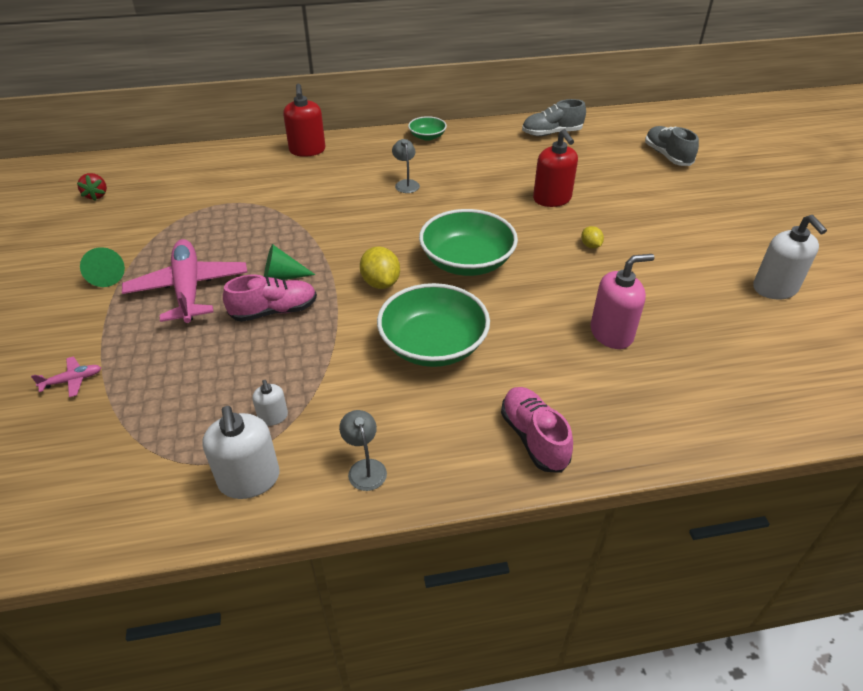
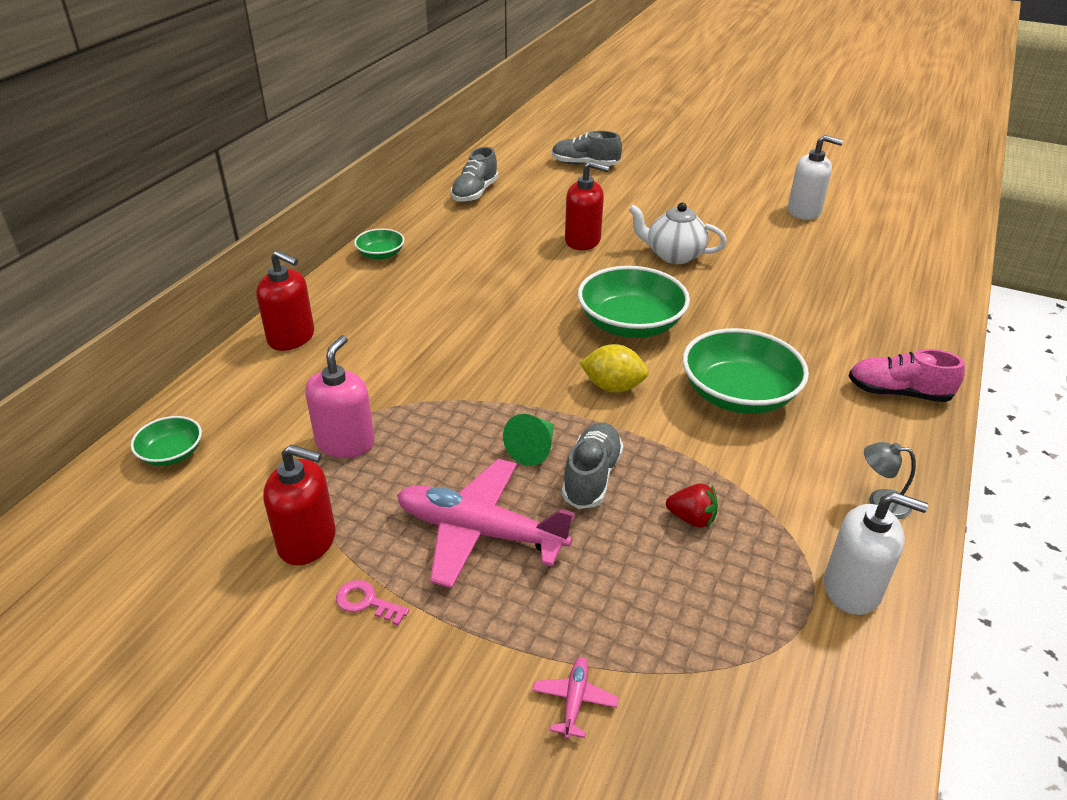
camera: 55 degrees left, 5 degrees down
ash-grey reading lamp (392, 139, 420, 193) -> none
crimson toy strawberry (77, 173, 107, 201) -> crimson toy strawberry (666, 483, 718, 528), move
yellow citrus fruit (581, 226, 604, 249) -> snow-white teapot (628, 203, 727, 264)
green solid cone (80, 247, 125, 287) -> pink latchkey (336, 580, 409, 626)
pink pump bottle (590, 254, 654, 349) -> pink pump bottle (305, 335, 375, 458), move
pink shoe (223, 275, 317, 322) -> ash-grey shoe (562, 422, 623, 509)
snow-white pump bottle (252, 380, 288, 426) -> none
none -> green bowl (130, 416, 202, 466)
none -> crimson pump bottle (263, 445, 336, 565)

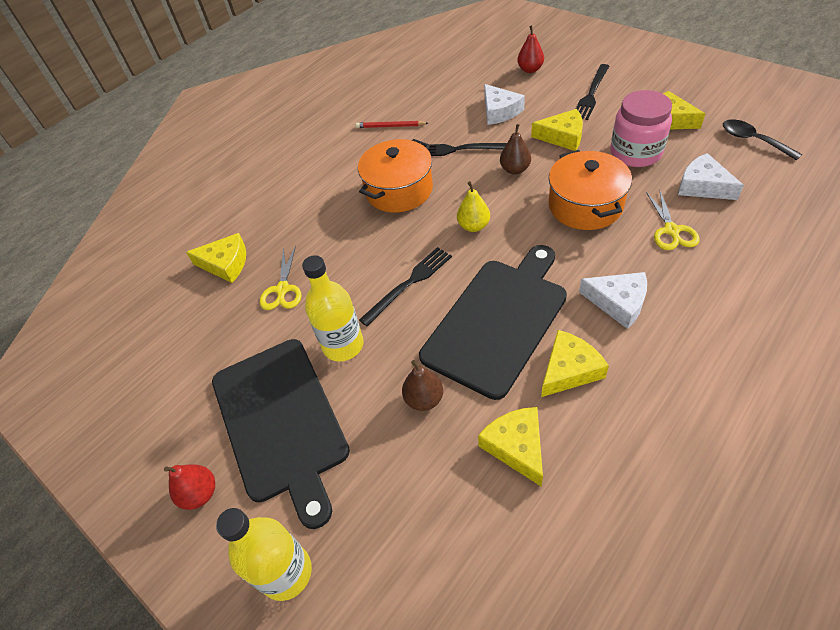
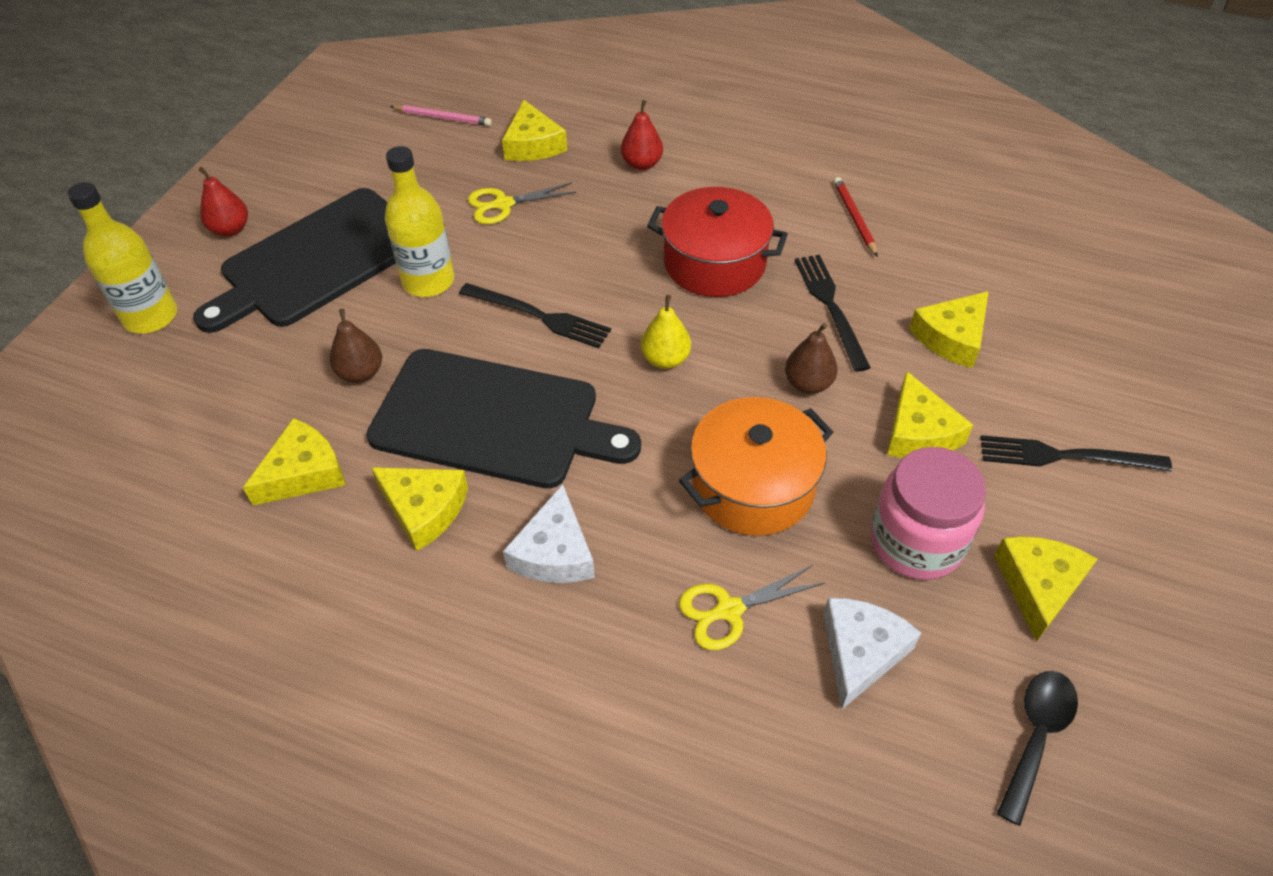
camera: 65 degrees right, 0 degrees up
crimson pear (517, 25, 544, 73) -> crimson pear (621, 100, 663, 170), move
snow-white cheese (484, 84, 525, 125) -> yellow cheese (909, 291, 989, 368)
orange pot (358, 139, 433, 213) -> crimson pot (647, 187, 788, 297)
none -> pink lead pencil (390, 105, 492, 126)

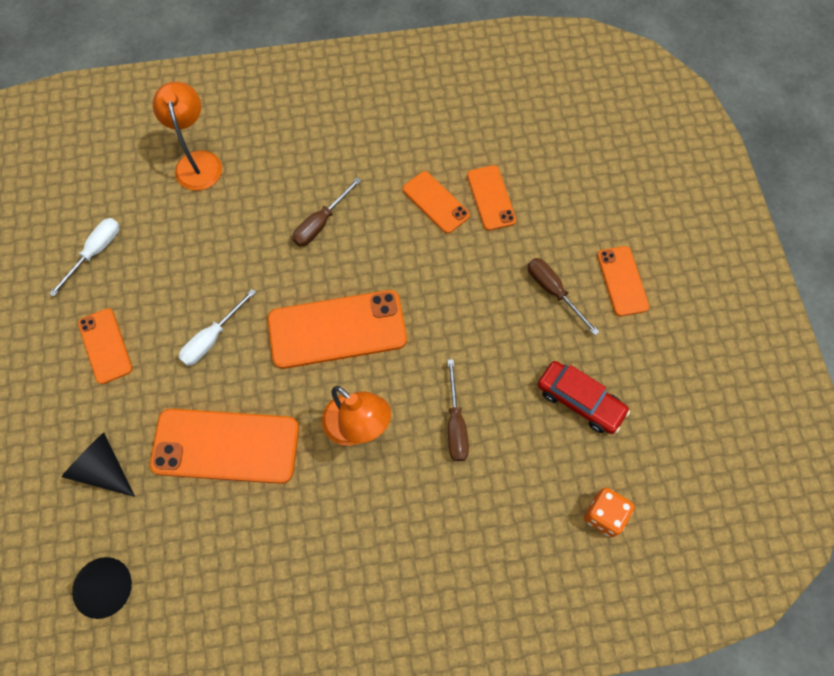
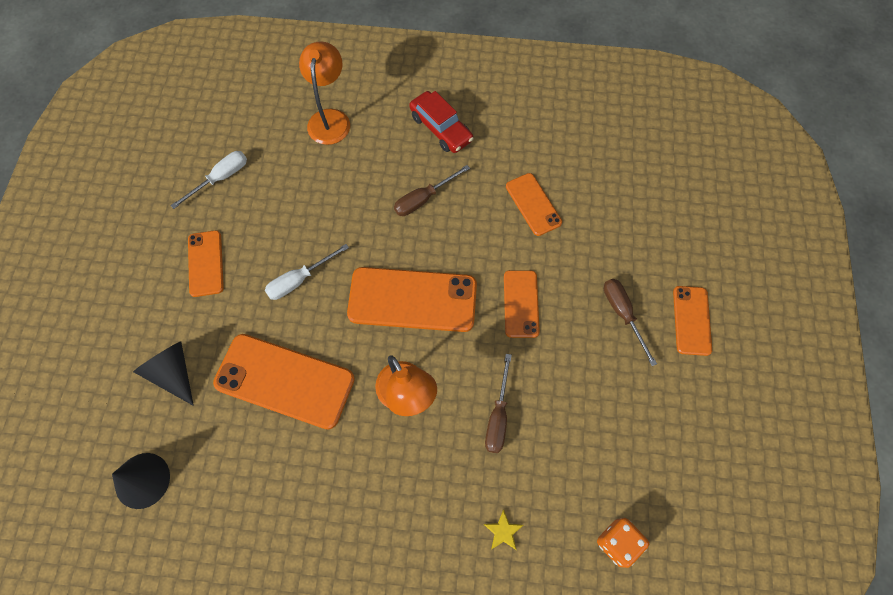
camera: 15 degrees right, 0 degrees up
orange phone (467, 165, 516, 231) -> orange phone (504, 270, 540, 338), move
crimson car (538, 361, 630, 434) -> crimson car (409, 91, 474, 153), move
none -> yellow star (484, 509, 523, 550)

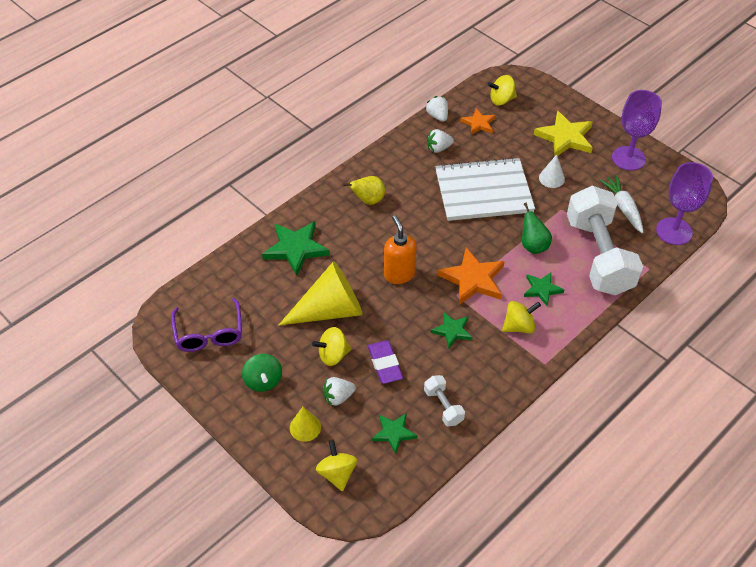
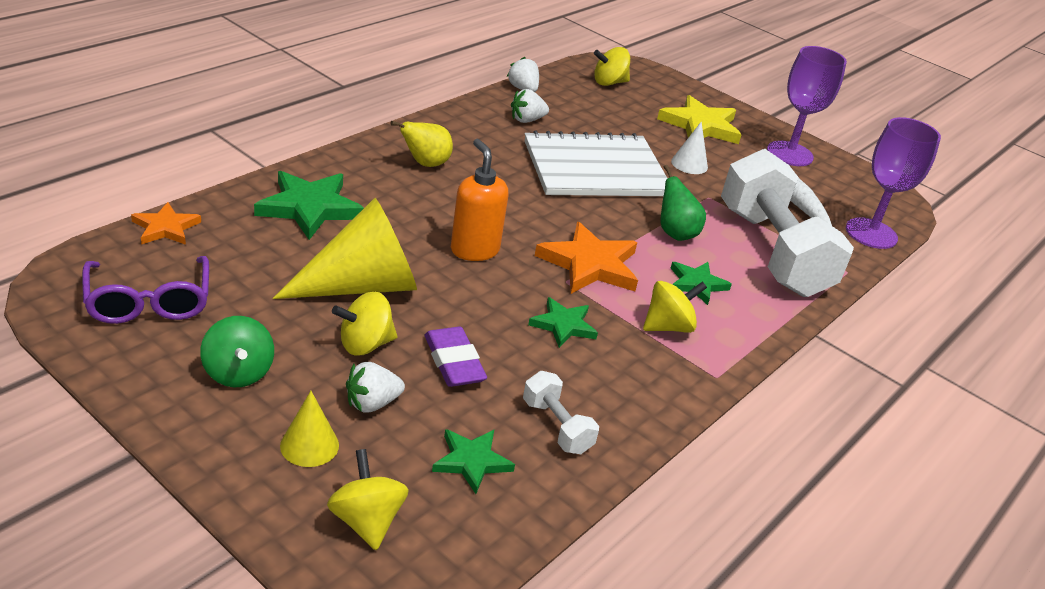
camera: 10 degrees left, 15 degrees down
orange star (461, 108, 496, 135) -> orange star (131, 202, 201, 245), move

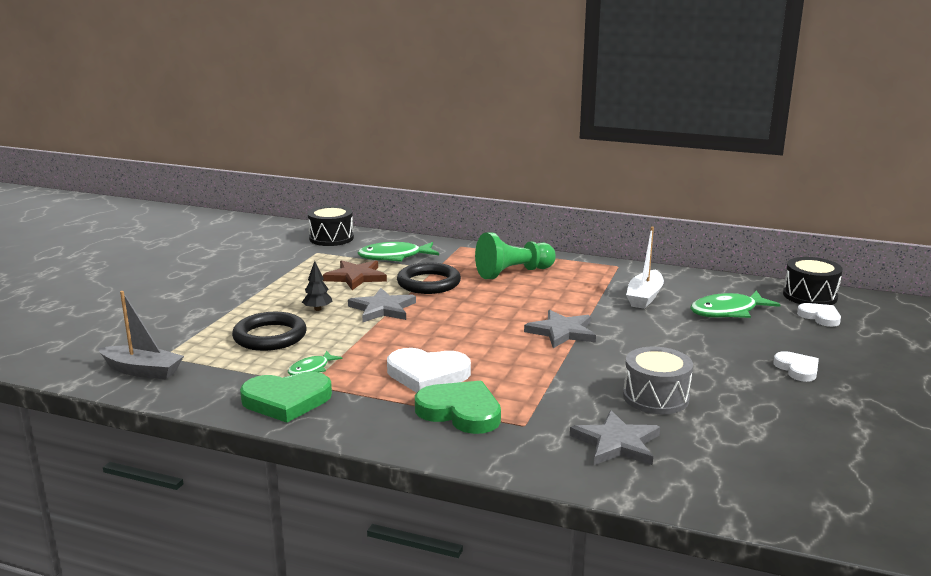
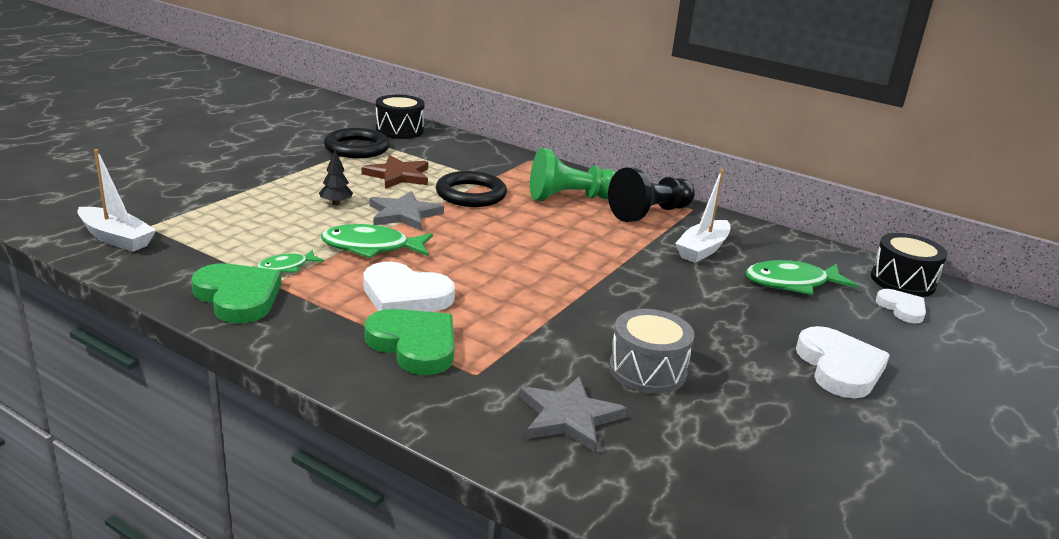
camera: 10 degrees right, 5 degrees up
green fish (357, 242, 439, 262) -> green fish (321, 224, 433, 258), move
ash-grey boat (98, 291, 184, 379) -> snow-white boat (77, 149, 156, 252)
ash-grey star (524, 310, 596, 348) -> none
ebony hoop (232, 312, 307, 351) -> ebony hoop (324, 128, 390, 158), move
snow-white heart shape (774, 351, 819, 382) -> snow-white heart shape (796, 326, 890, 398), x1.68
green heart shape (240, 372, 332, 423) -> green heart shape (191, 263, 281, 323), 135 degrees counterclockwise
none -> ebony pawn (608, 167, 695, 222)

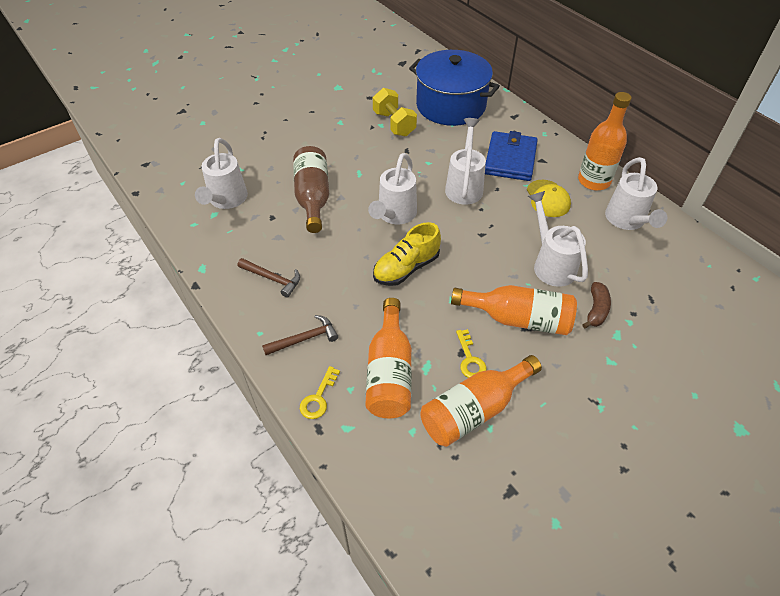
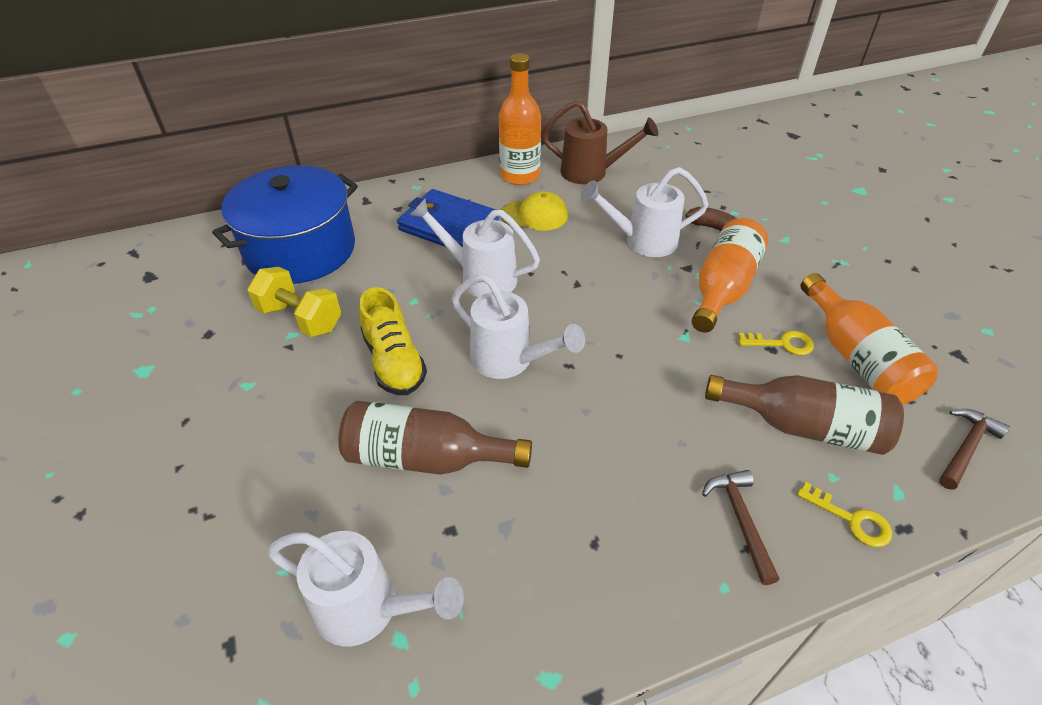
camera: 75 degrees left, 5 degrees down
yellow free weight (373, 88, 417, 136) -> yellow free weight (247, 267, 341, 337), 45 degrees clockwise
snow-white sprinkling can (605, 157, 667, 230) -> dark brown sprinkling can (541, 100, 659, 184)
yellow shoe (373, 222, 441, 286) -> yellow shoe (359, 287, 427, 395), move
dark brown claw hammer (238, 258, 300, 298) -> dark brown claw hammer (939, 409, 1010, 490), move
orange flask (365, 298, 412, 418) -> dark brown flask (705, 375, 904, 455)

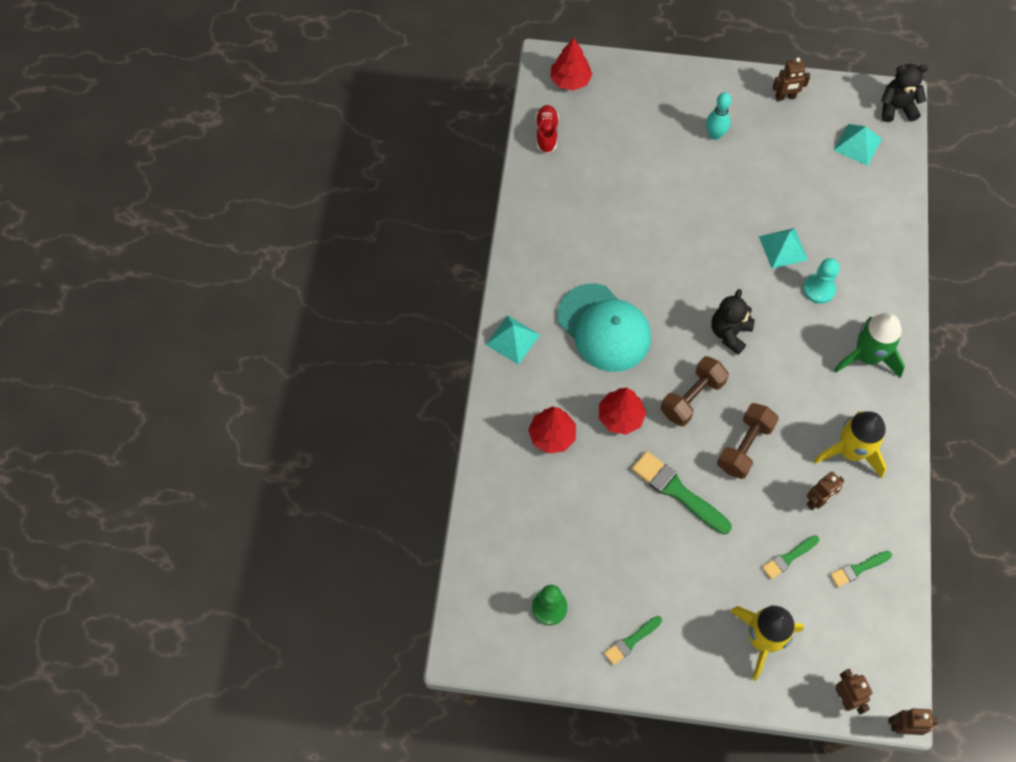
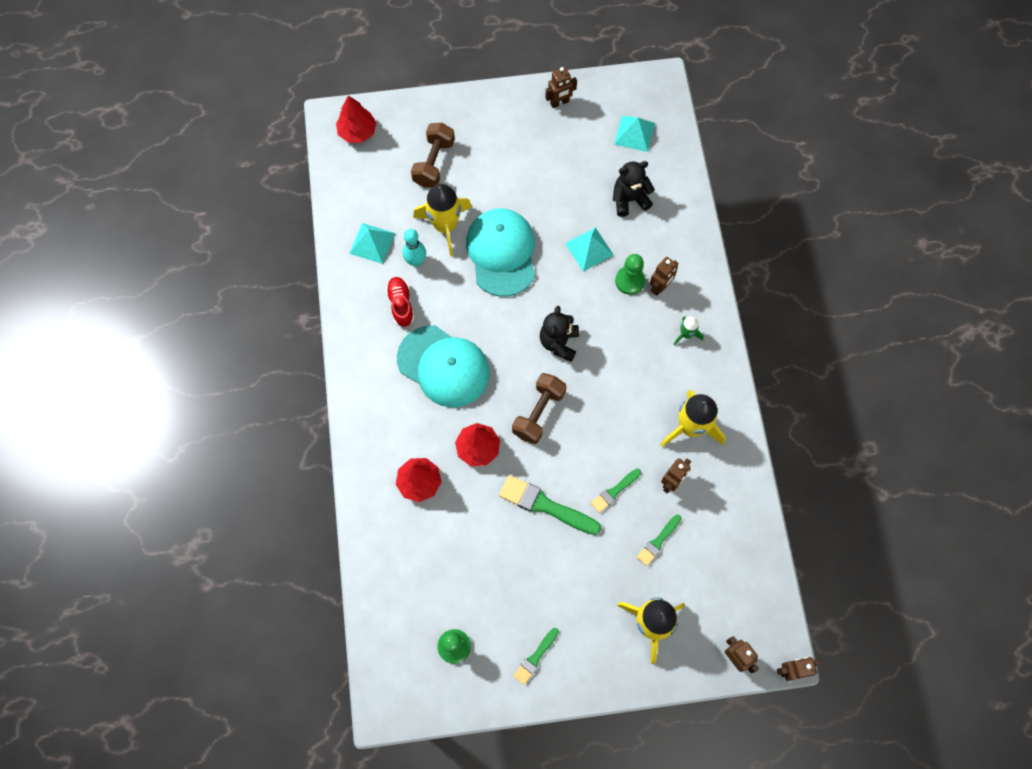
camera: 15 degrees left, 5 degrees up
ebony stuffed bear (881, 64, 928, 122) -> ebony stuffed bear (613, 161, 655, 217), move
turquoise bowling pin (706, 92, 732, 140) -> turquoise bowling pin (403, 229, 426, 267), move
crimson shoe (535, 105, 559, 153) -> crimson shoe (386, 277, 414, 327), move
turquoise pawn (803, 258, 840, 304) -> green pawn (615, 254, 645, 295)
green toy rocket (834, 313, 905, 378) -> green toy rocket (673, 316, 704, 345), x0.49
turquoise pyramid shape (486, 315, 540, 365) -> turquoise pyramid shape (349, 223, 395, 264), move
dark brown free weight (717, 403, 779, 479) -> dark brown free weight (411, 123, 455, 188), move
green paintbrush (830, 551, 892, 587) -> green paintbrush (591, 469, 641, 513), move
none -> yellow toy rocket (413, 184, 472, 257)
none -> turquoise cap (466, 208, 535, 297)
none -> dark brown robot (650, 257, 678, 296)

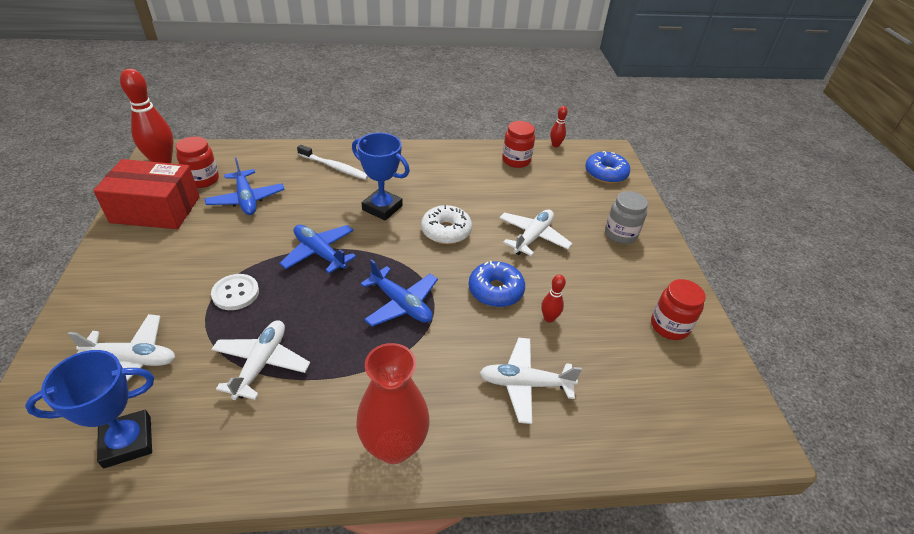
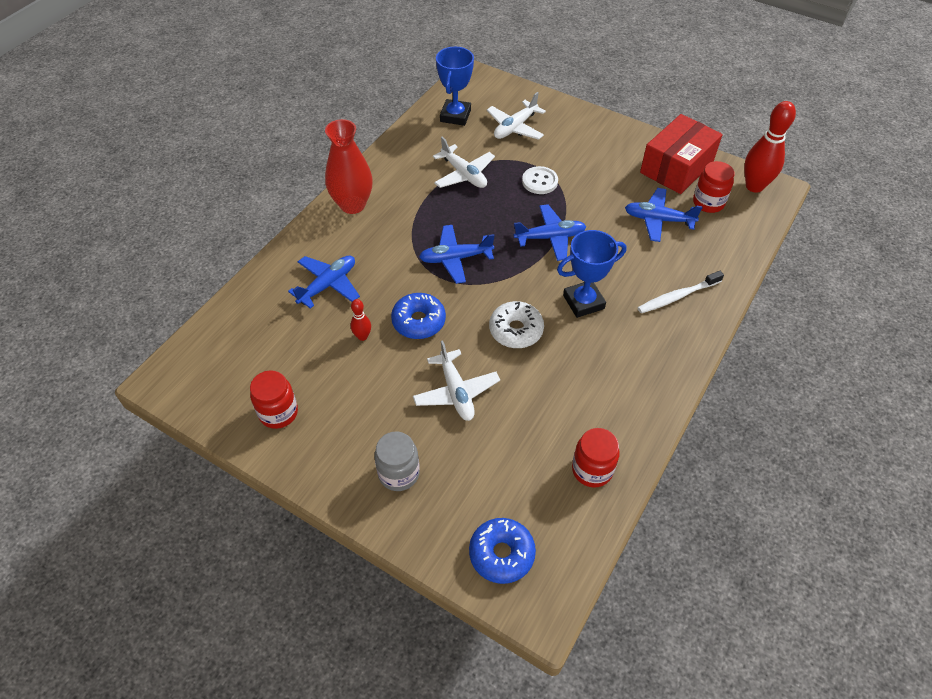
camera: 130 degrees right, 10 degrees up
crimson bowling pin (550, 106, 568, 147) -> none
snow-white toy plane (480, 337, 582, 424) -> cobalt toy plane (288, 256, 360, 309)

